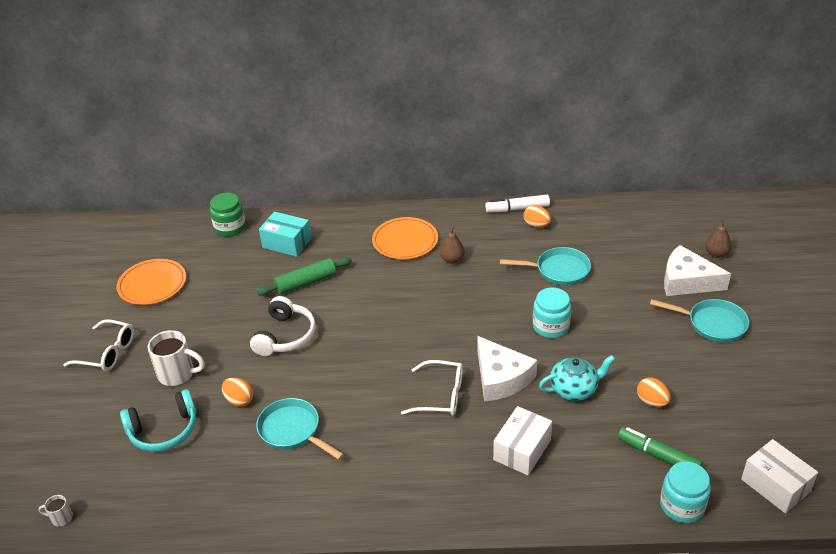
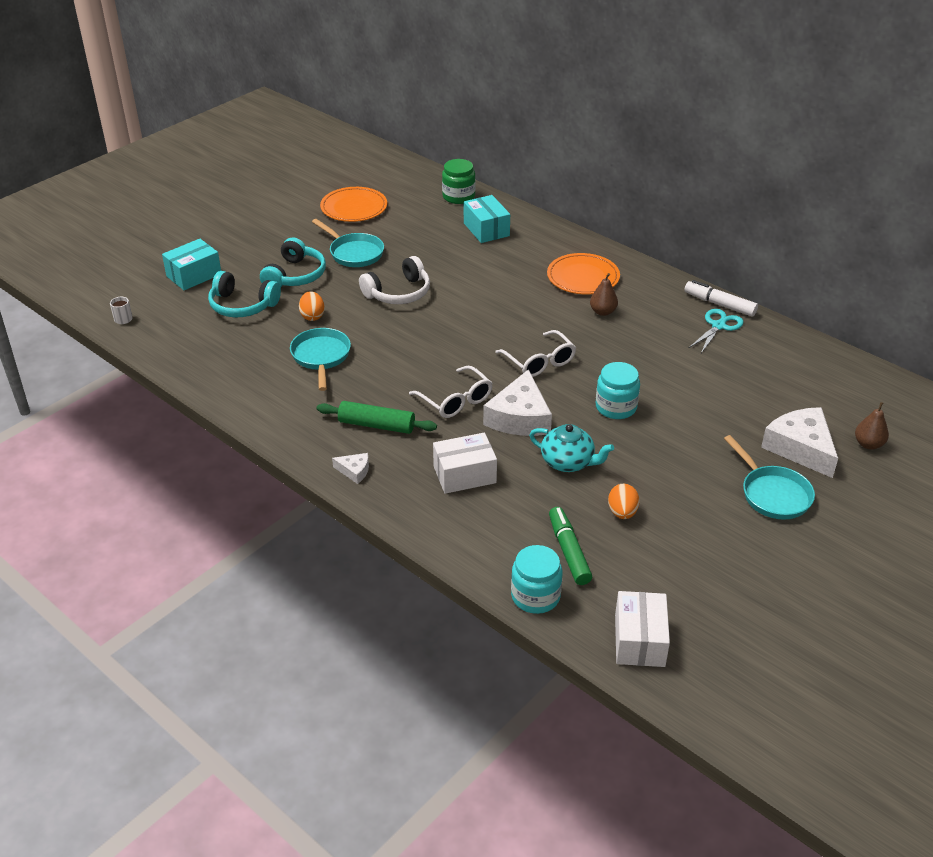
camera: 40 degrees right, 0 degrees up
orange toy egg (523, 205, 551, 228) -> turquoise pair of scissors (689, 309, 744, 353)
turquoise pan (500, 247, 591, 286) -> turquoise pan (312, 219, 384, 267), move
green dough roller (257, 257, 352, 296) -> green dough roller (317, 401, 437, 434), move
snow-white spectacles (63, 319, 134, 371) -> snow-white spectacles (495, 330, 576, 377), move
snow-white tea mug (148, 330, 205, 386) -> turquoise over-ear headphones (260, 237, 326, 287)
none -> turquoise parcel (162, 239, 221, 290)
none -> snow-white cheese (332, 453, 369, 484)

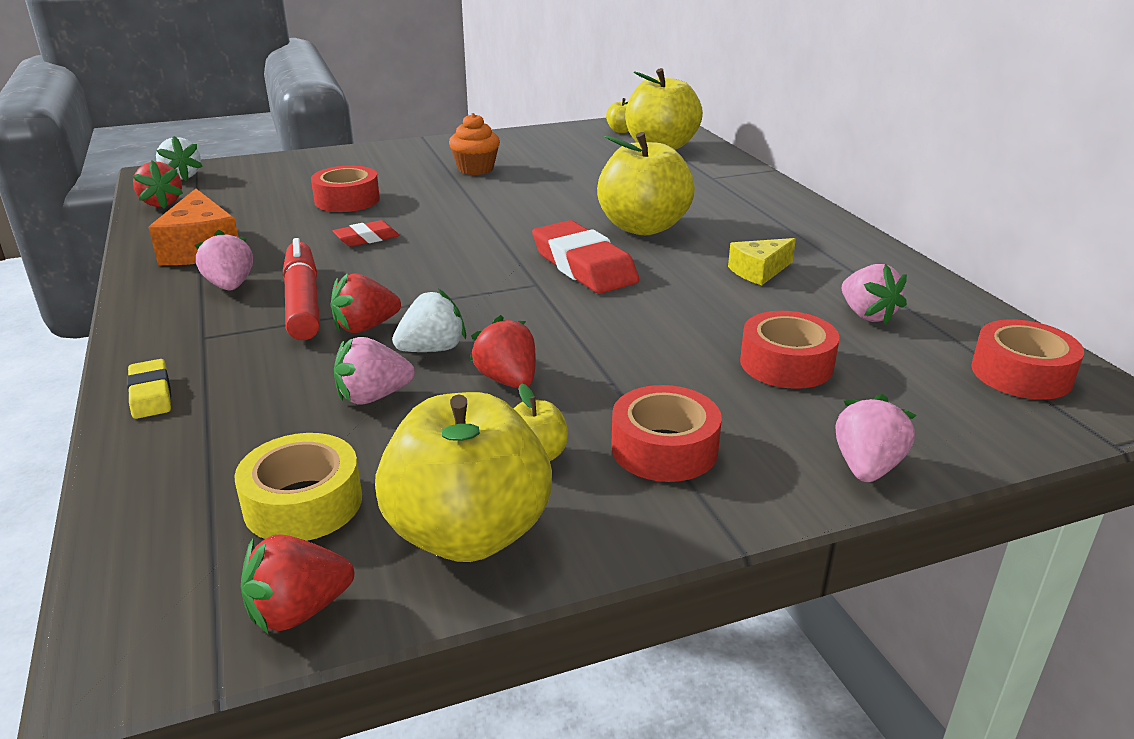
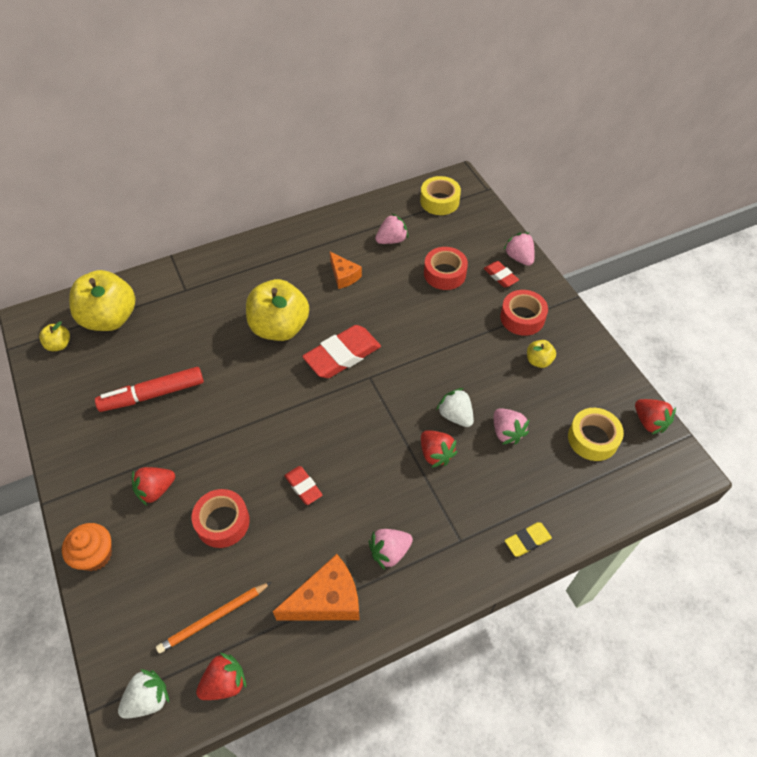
camera: 95 degrees left, 25 degrees up
orange muffin (449, 113, 500, 175) -> orange muffin (62, 523, 112, 571), move
crimson felt pen (283, 238, 320, 340) -> crimson felt pen (95, 367, 204, 412), move
yellow cheese (728, 238, 796, 285) -> orange cheese (330, 252, 362, 289)
crimson toy strawberry (469, 315, 536, 388) -> crimson toy strawberry (132, 467, 175, 506), move
crimson sticky tape (971, 319, 1084, 400) -> yellow sticky tape (420, 176, 461, 215)
yellow toy apple (375, 392, 552, 562) -> none
pink toy strawberry (835, 394, 917, 482) -> pink toy strawberry (503, 232, 535, 266), 45 degrees clockwise
none -> crimson pencil eraser (484, 261, 519, 287)
none -> orange lead pencil (156, 582, 271, 654)

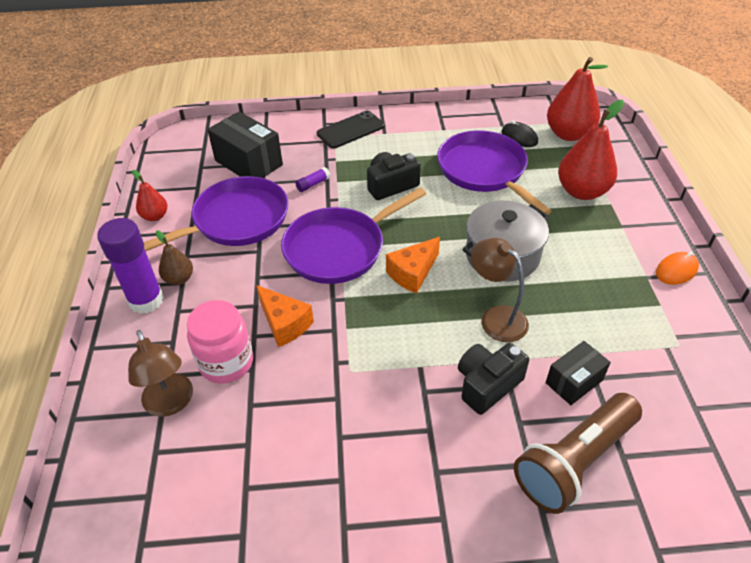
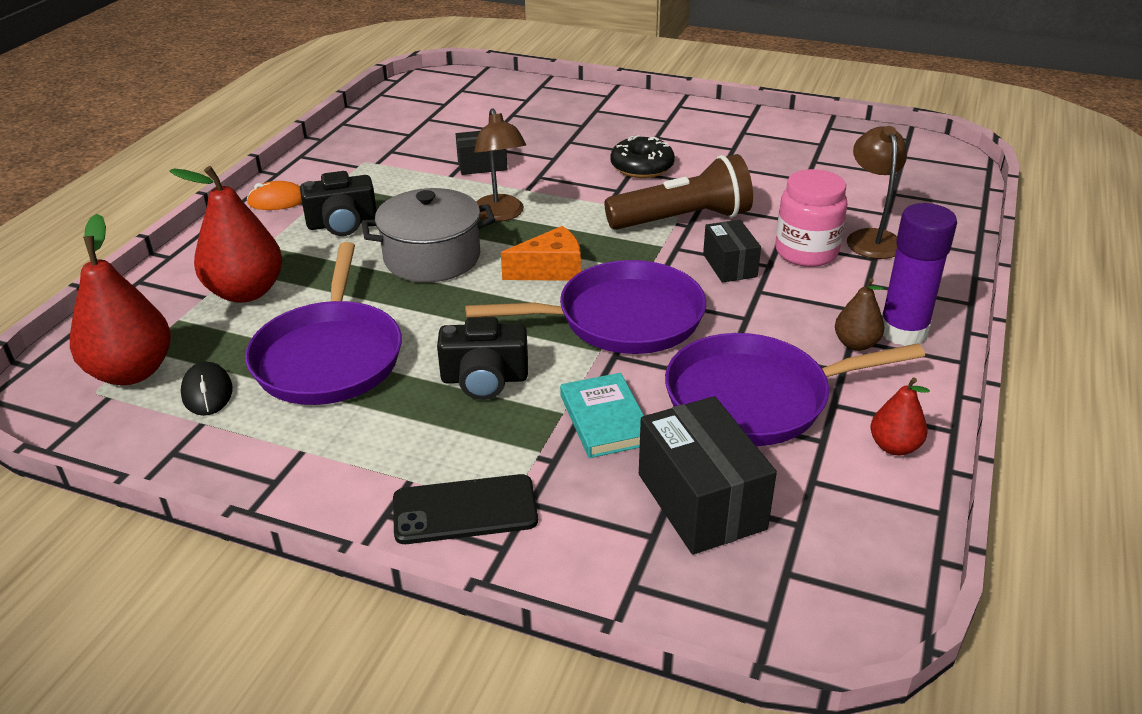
camera: 155 degrees left, 10 degrees down
royal purple stick of glue (295, 167, 330, 192) -> turquoise book (560, 373, 644, 458)
orange cheese (256, 285, 314, 347) -> ebony parcel (703, 220, 761, 283)
ebony photo camera (458, 343, 529, 415) -> ebony photo camera (300, 171, 377, 236), move
dark brown pocket torch (514, 393, 642, 514) -> dark brown pocket torch (604, 154, 753, 230), move
none -> ebony donut (611, 135, 675, 178)

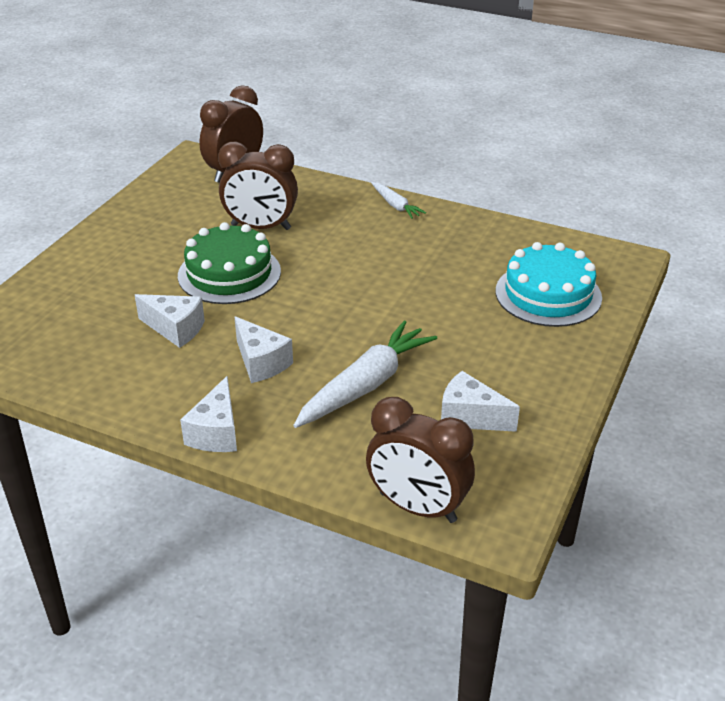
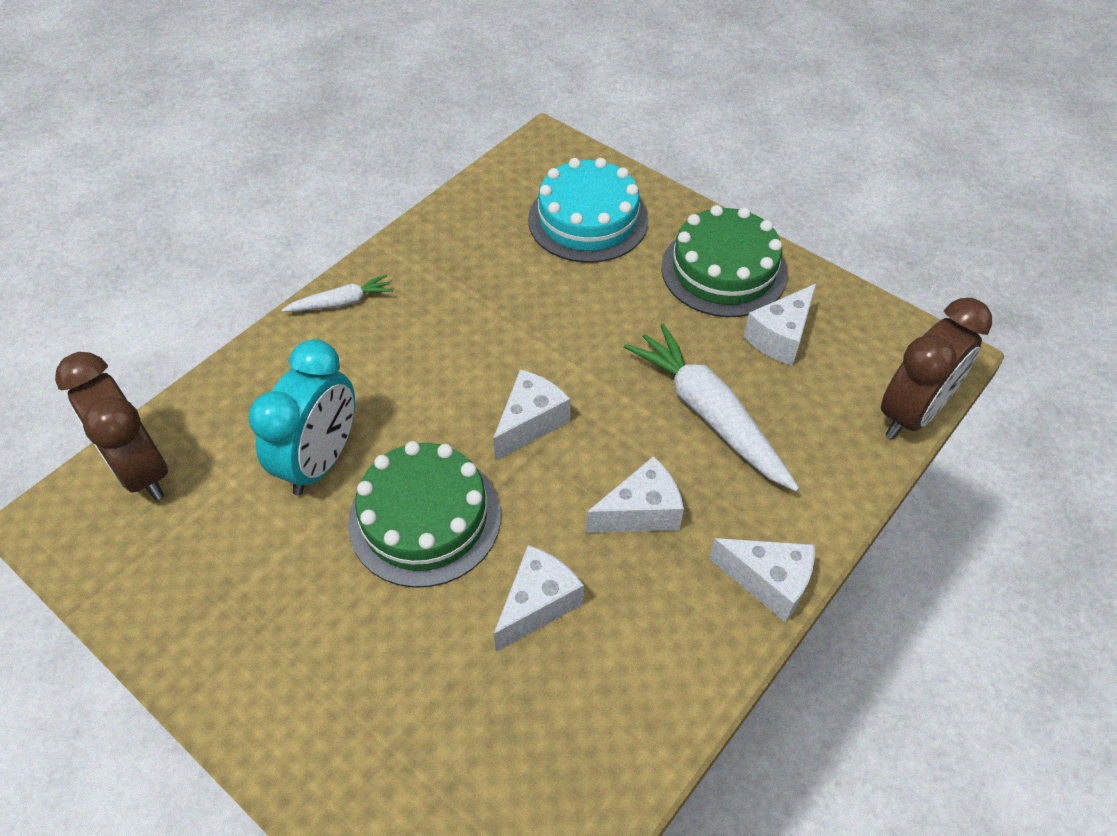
camera: 75 degrees left, 15 degrees up
dark brown alarm clock (218, 141, 298, 230) -> turquoise alarm clock (248, 339, 355, 495)
none -> green gateau (661, 205, 788, 317)
none -> snow-white cheese (493, 369, 570, 461)

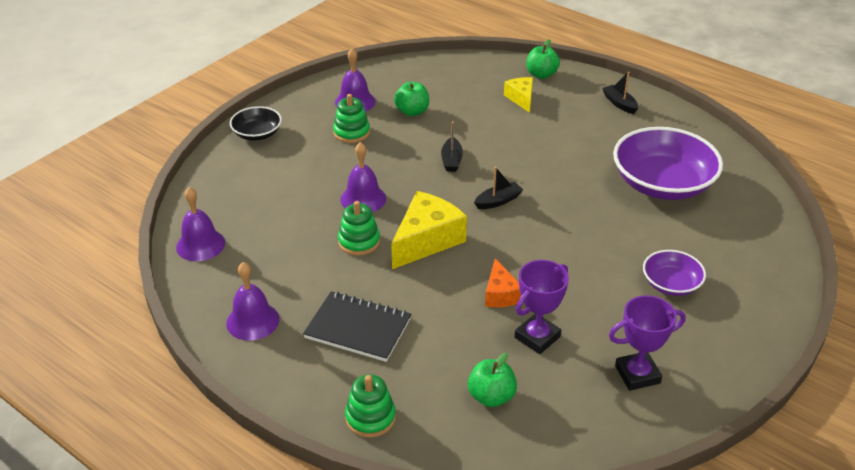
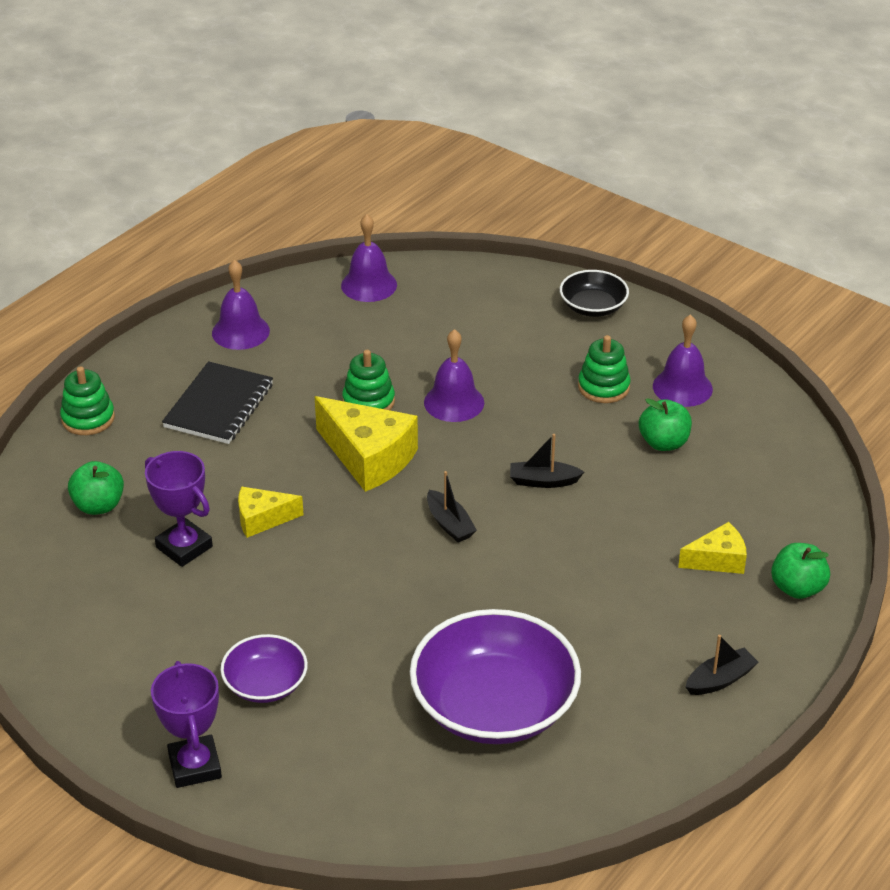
camera: 90 degrees right, 0 degrees up
orange cheese (485, 259, 521, 307) -> yellow cheese (238, 487, 304, 538)
royal purple prize cup (609, 295, 686, 391) -> royal purple prize cup (151, 661, 222, 788), move

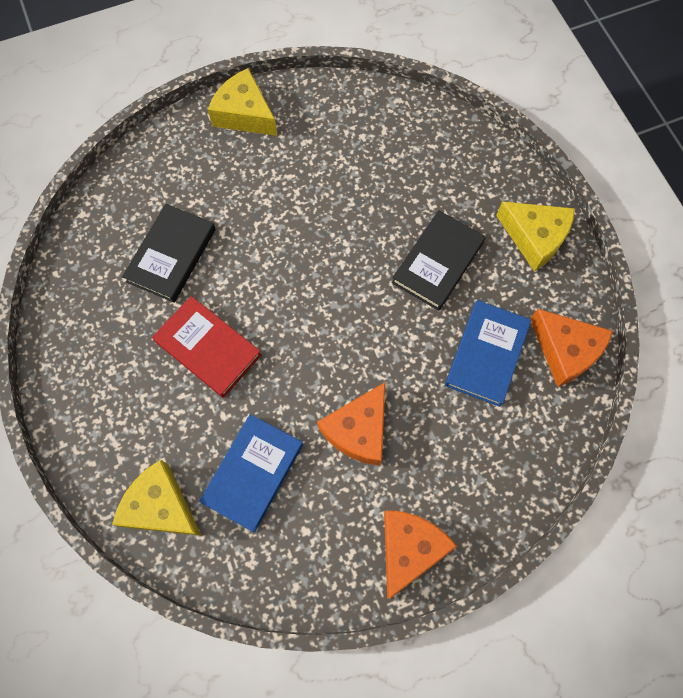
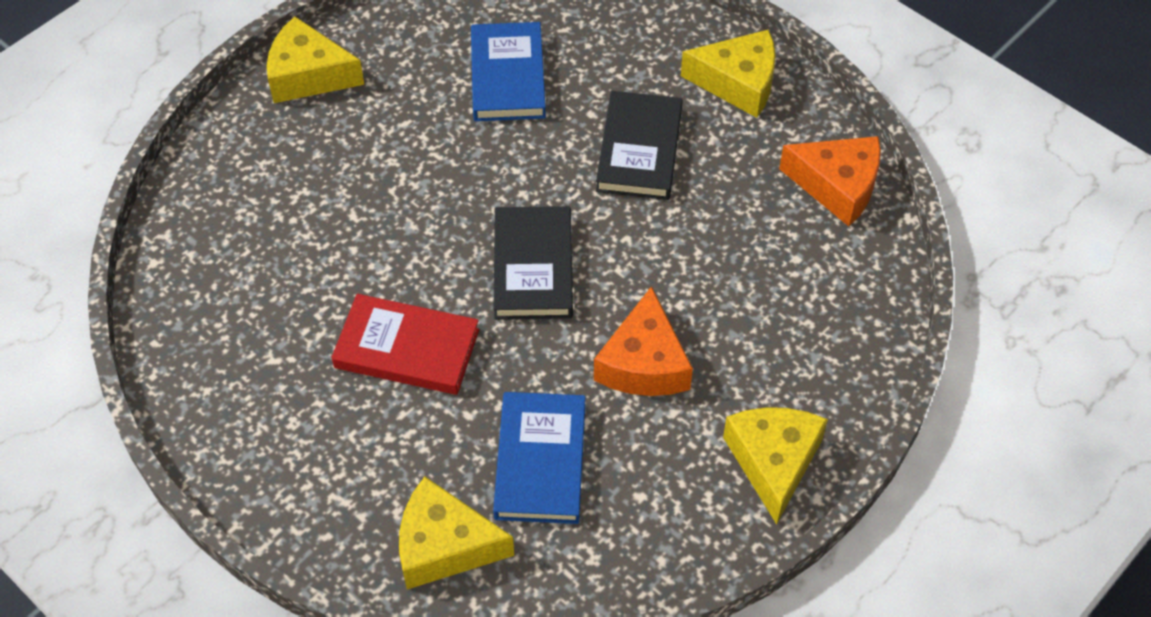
camera: 25 degrees left, 15 degrees down
ebony book (122, 204, 216, 303) -> ebony book (494, 206, 573, 319), move
cobalt book (445, 300, 531, 407) -> cobalt book (471, 22, 546, 121), move
orange cheese (384, 510, 458, 599) -> yellow cheese (723, 407, 828, 524)

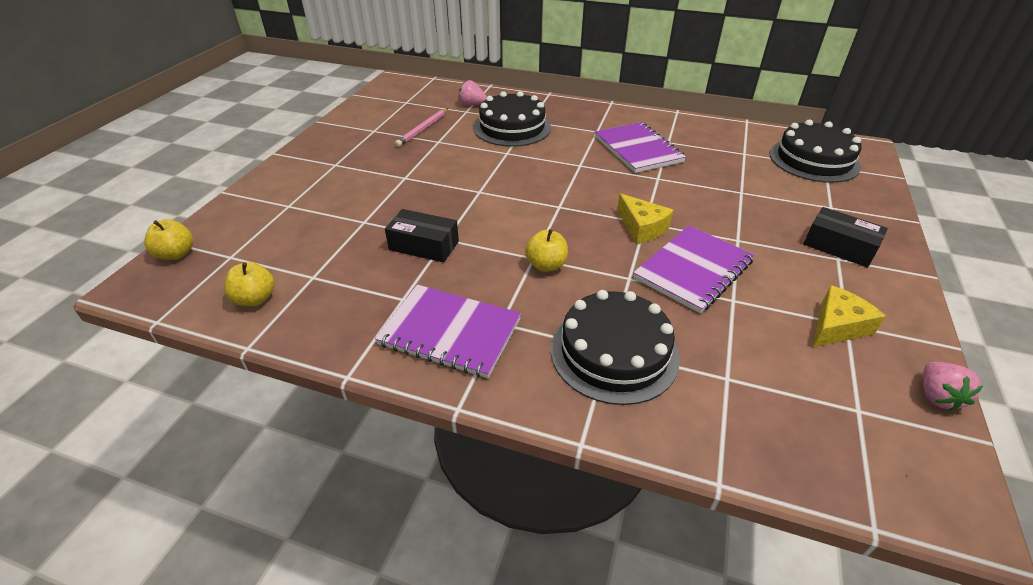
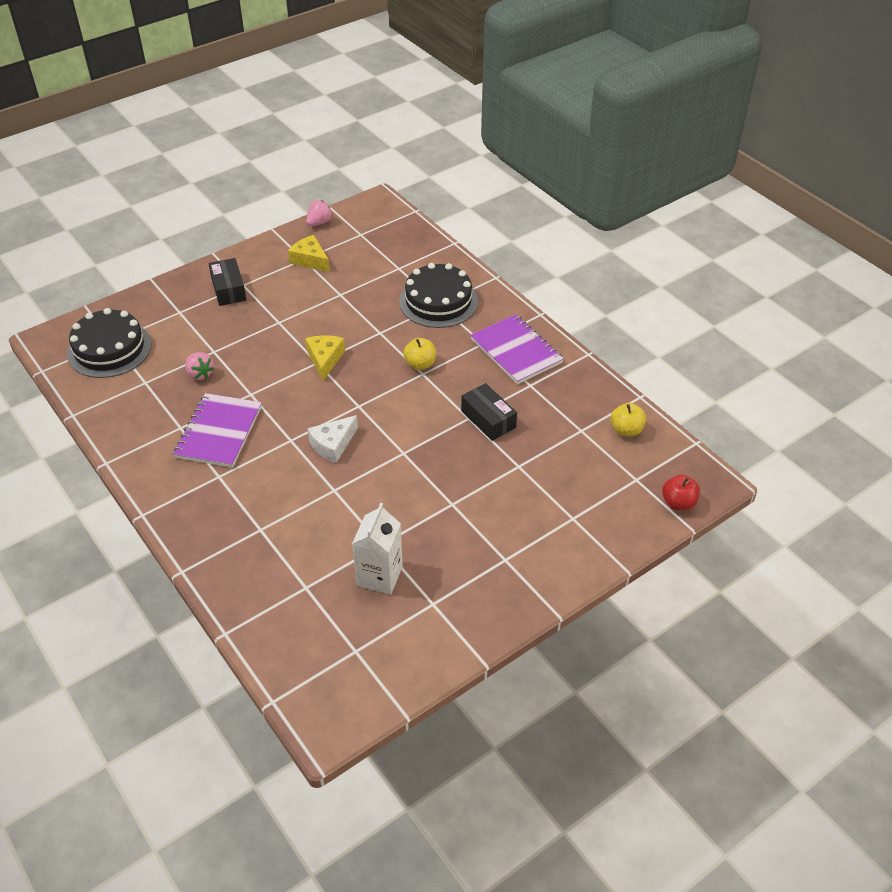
camera: 145 degrees left, 5 degrees up
pink toy strawberry (459, 80, 487, 106) -> pink toy strawberry (185, 352, 214, 380), move
ebony gateau (474, 91, 551, 147) -> none
pink lead pencil (395, 108, 448, 147) -> snow-white carton (352, 503, 403, 595)
yellow toy apple (144, 219, 193, 260) -> crimson toy apple (662, 475, 700, 510)
royal purple exercise book (633, 226, 755, 313) -> none
yellow cheese (813, 285, 886, 347) -> yellow cheese (288, 235, 330, 272), 45 degrees clockwise
none -> snow-white cheese (307, 415, 358, 463)

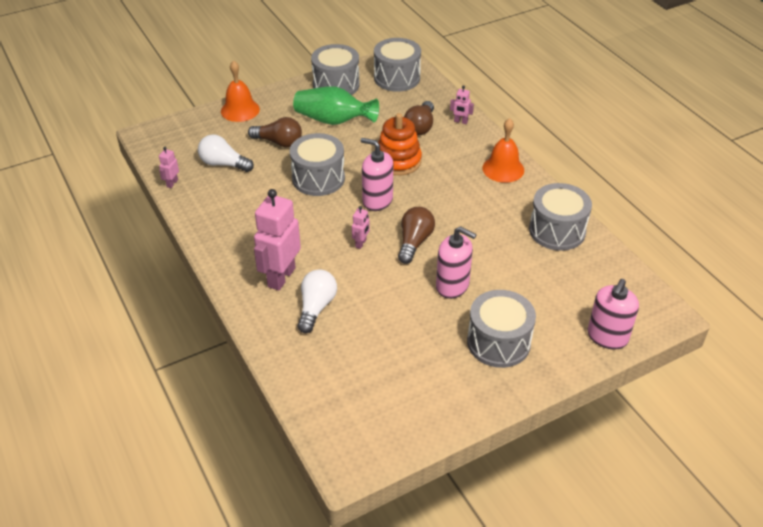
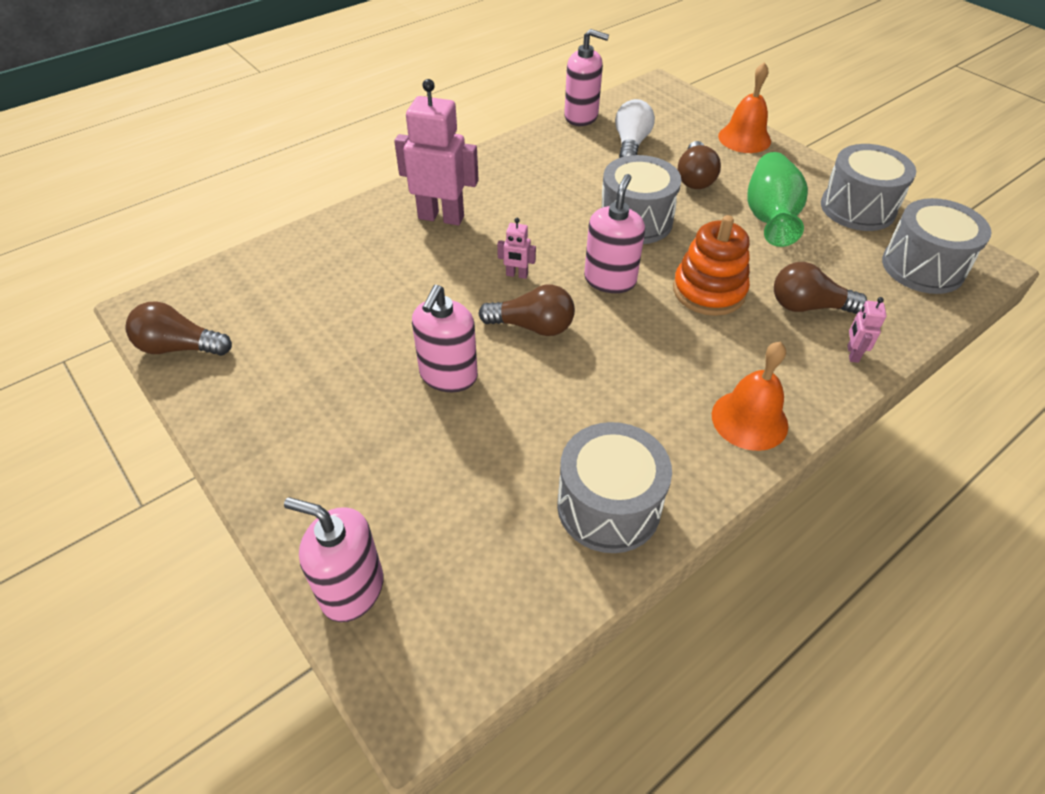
camera: 80 degrees right, 5 degrees up
pink robot (159, 147, 179, 188) -> pink pump bottle (564, 29, 609, 126)
snow-white light bulb (297, 269, 337, 333) -> none
ash-grey toy drum (467, 290, 536, 368) -> none
none -> dark brown light bulb (126, 301, 232, 356)

